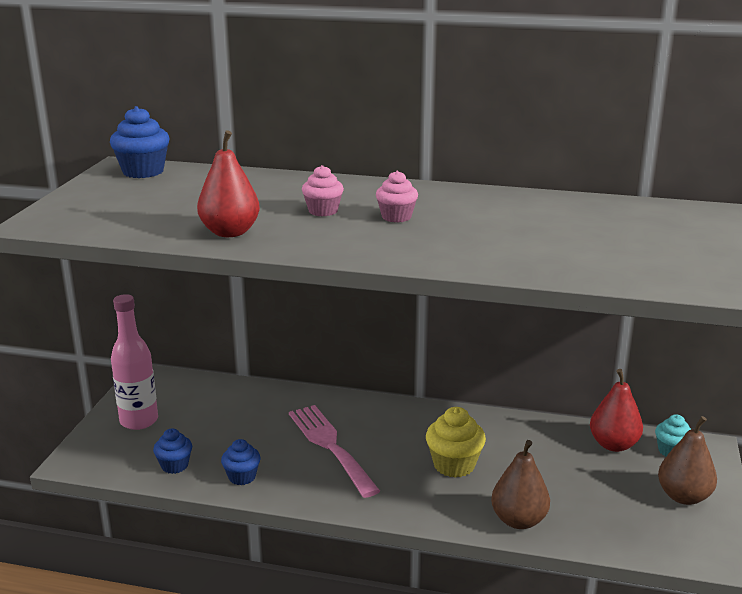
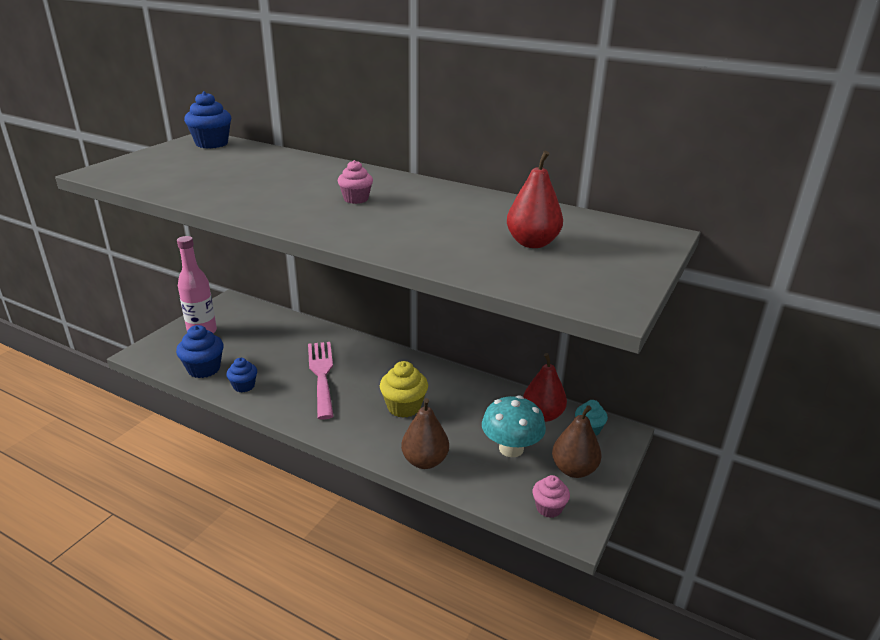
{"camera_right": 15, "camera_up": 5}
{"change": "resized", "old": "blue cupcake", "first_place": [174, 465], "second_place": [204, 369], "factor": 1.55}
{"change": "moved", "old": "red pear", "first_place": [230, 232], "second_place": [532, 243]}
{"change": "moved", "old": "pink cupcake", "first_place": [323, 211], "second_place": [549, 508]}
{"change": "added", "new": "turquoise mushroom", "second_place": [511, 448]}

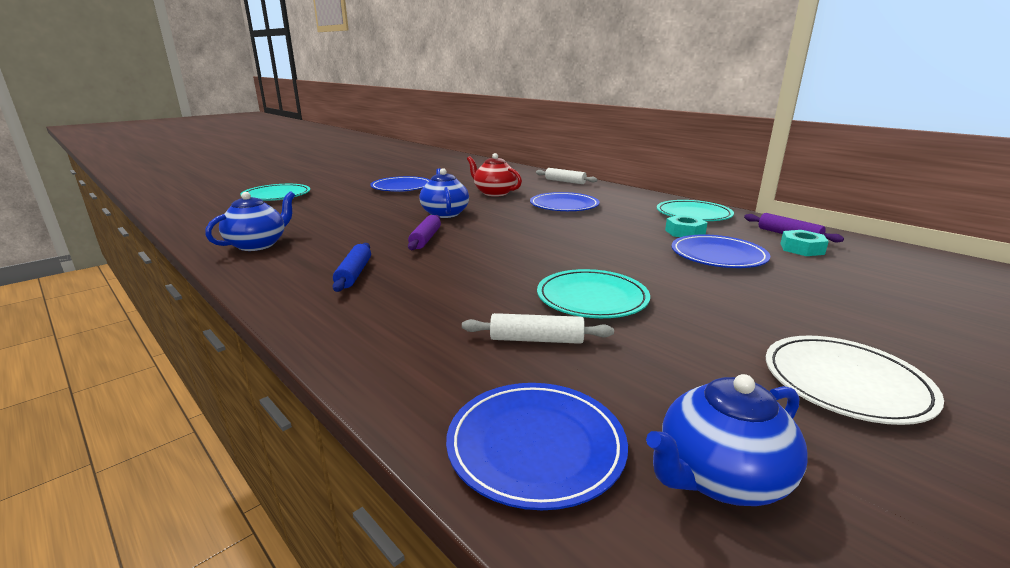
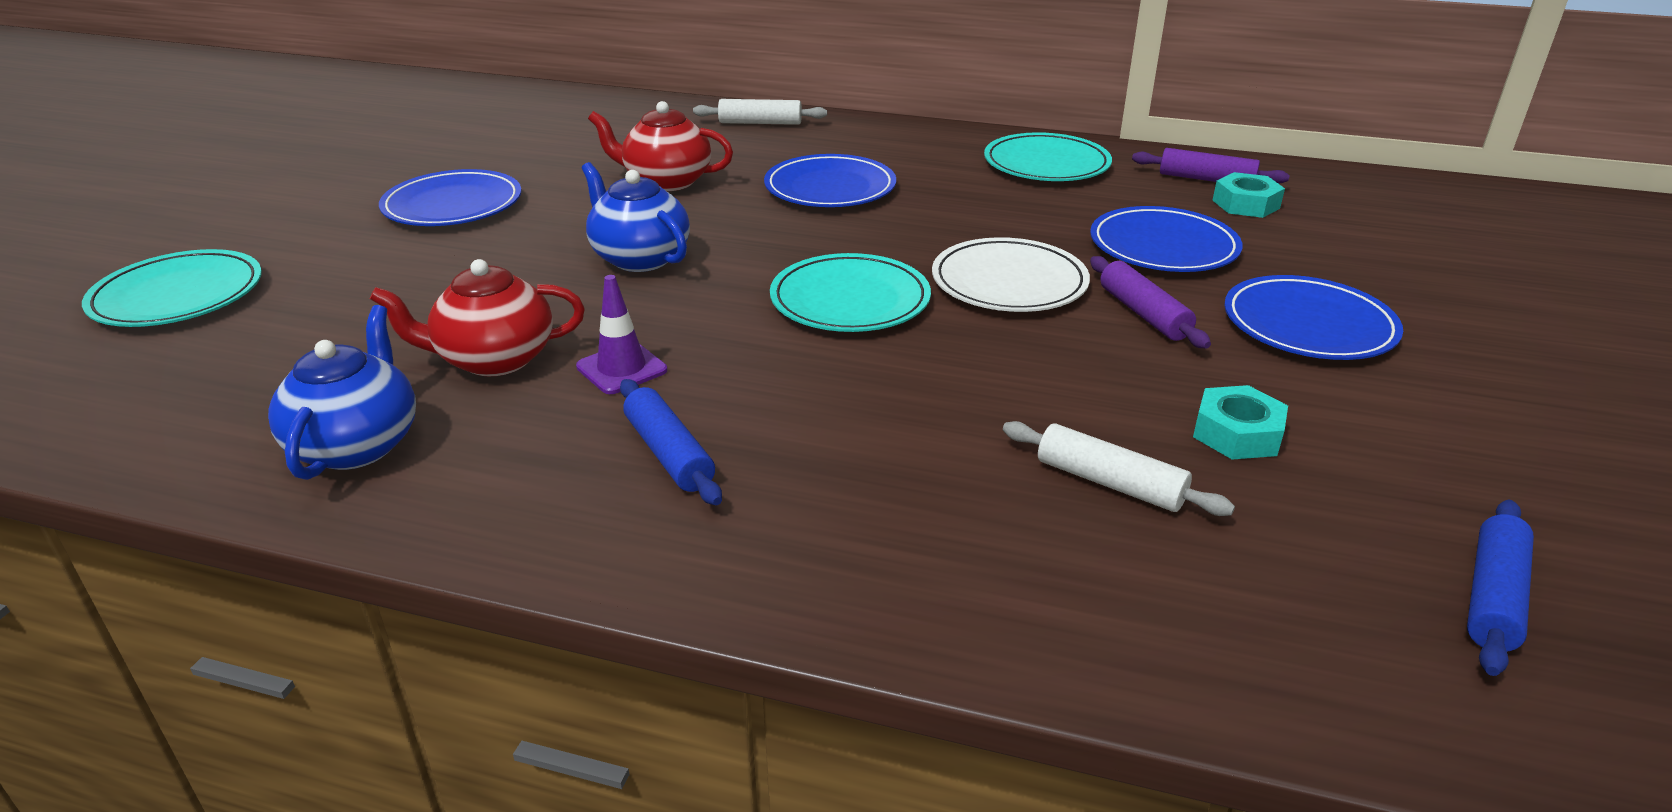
{"camera_right": -30, "camera_up": 10}
{"change": "moved", "old": "purple rolling pin", "first_place": [425, 239], "second_place": [1143, 314]}
{"change": "moved", "old": "blue plate", "first_place": [536, 446], "second_place": [1308, 325]}
{"change": "turned", "old": "white rolling pin", "first_place": [536, 339], "second_place": [1109, 483], "degrees": 60}
{"change": "moved", "old": "turquoise plate", "first_place": [592, 298], "second_place": [850, 300]}
{"change": "replaced", "old": "blue teapot", "new": "blue rolling pin", "first_place": [720, 477], "second_place": [1493, 597]}
{"change": "moved", "old": "turquoise nut", "first_place": [685, 232], "second_place": [1237, 433]}
{"change": "moved", "old": "white plate", "first_place": [845, 383], "second_place": [1009, 282]}
{"change": "added", "new": "red teapot", "second_place": [494, 359]}
{"change": "added", "new": "purple traffic cone", "second_place": [622, 368]}

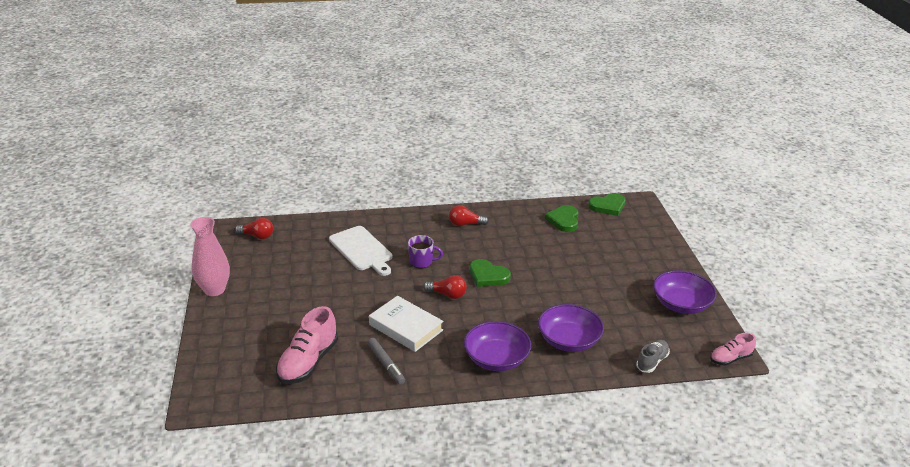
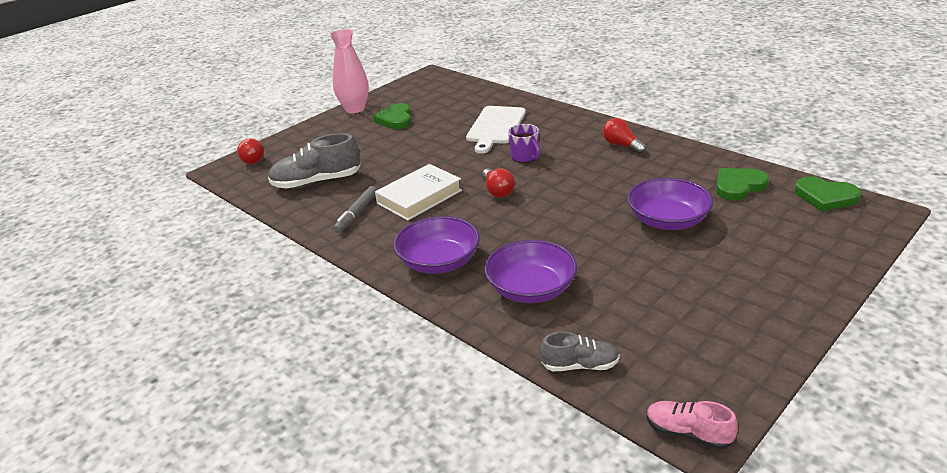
{"camera_right": 55, "camera_up": 0}
{"change": "moved", "old": "red light bulb", "first_place": [257, 236], "second_place": [252, 159]}
{"change": "recoloured", "old": "pink shoe", "new": "grey shoe", "first_place": [308, 362], "second_place": [317, 182]}
{"change": "turned", "old": "white book", "first_place": [406, 327], "second_place": [419, 197], "degrees": 45}
{"change": "moved", "old": "green heart", "first_place": [488, 276], "second_place": [395, 119]}
{"change": "moved", "old": "purple bowl", "first_place": [681, 304], "second_place": [667, 220]}

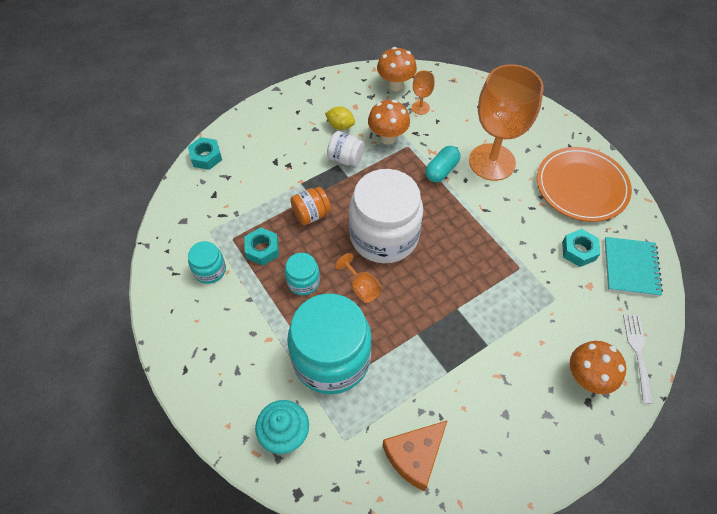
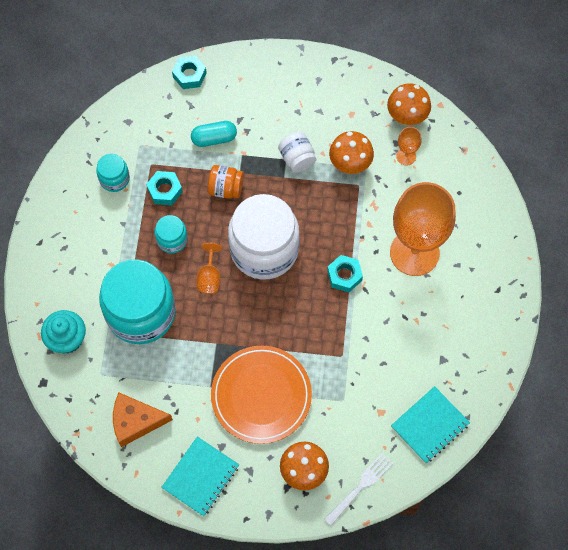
{"camera_right": 40, "camera_up": 10}
{"change": "removed", "old": "yellow lemon", "first_place": [340, 126]}
{"change": "moved", "old": "turquoise capsule", "first_place": [441, 170], "second_place": [214, 139]}
{"change": "moved", "old": "orange plate", "first_place": [581, 186], "second_place": [261, 395]}
{"change": "moved", "old": "turquoise nut", "first_place": [578, 251], "second_place": [344, 275]}
{"change": "added", "new": "turquoise notebook", "second_place": [200, 477]}

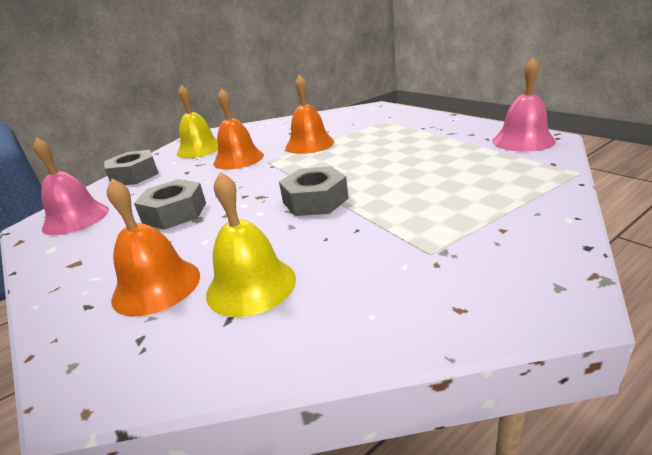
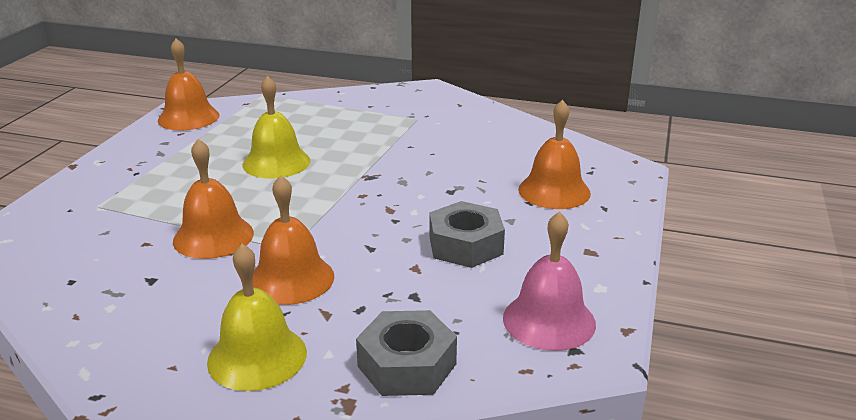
{"camera_right": -130, "camera_up": 0}
{"change": "moved", "old": "yellow bell", "first_place": [251, 285], "second_place": [276, 162]}
{"change": "removed", "old": "grey nut", "first_place": [315, 200]}
{"change": "recoloured", "old": "pink bell", "new": "orange bell", "first_place": [523, 141], "second_place": [188, 117]}

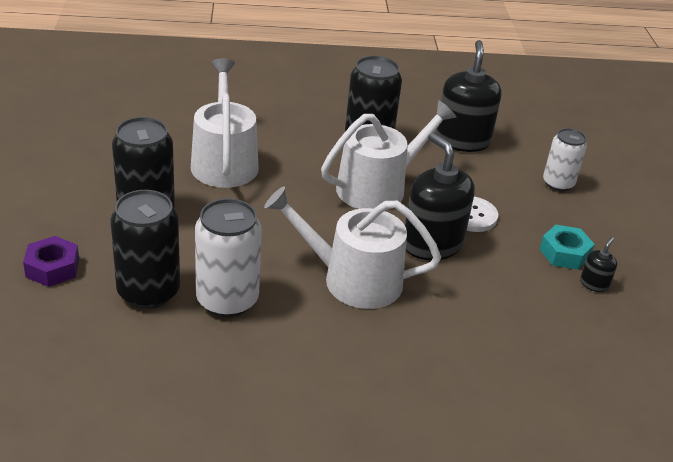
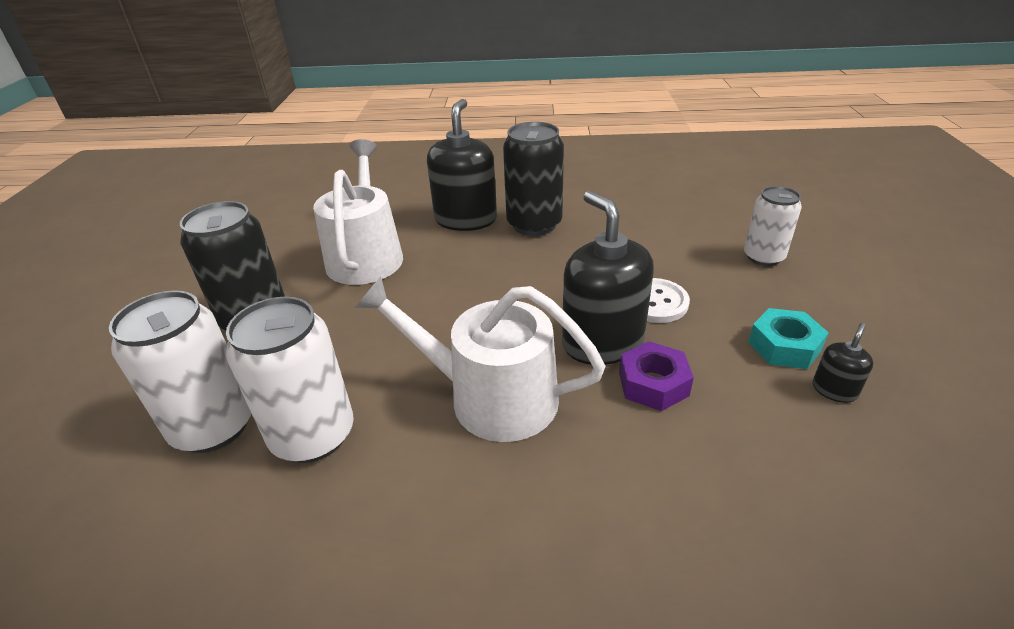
{"camera_right": 10, "camera_up": 0}
{"change": "moved", "old": "purple nut", "first_place": [52, 268], "second_place": [653, 384]}
{"change": "recoloured", "old": "black can", "new": "white can", "first_place": [148, 292], "second_place": [214, 426]}
{"change": "removed", "old": "white watering can", "first_place": [378, 187]}
{"change": "moved", "old": "black soap dispenser", "first_place": [462, 140], "second_place": [466, 219]}

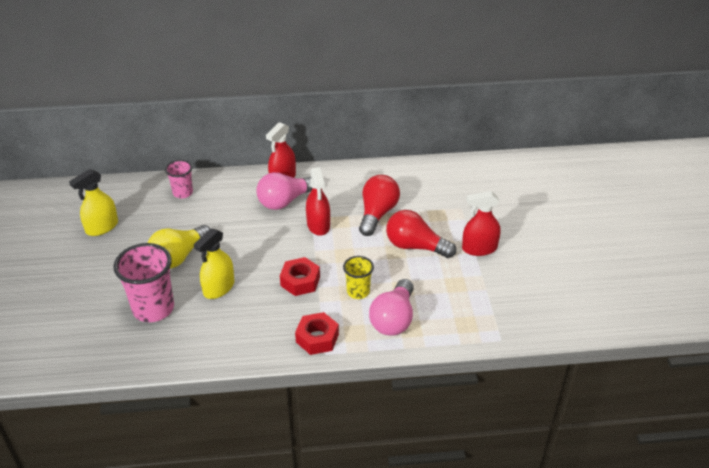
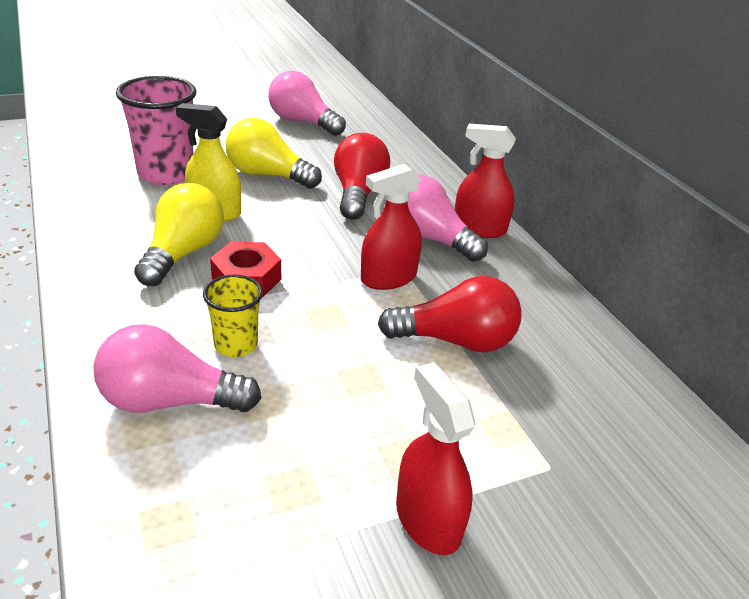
{"camera_right": 70, "camera_up": -5}
{"change": "replaced", "old": "yellow spray bottle", "new": "pink light bulb", "first_place": [102, 227], "second_place": [302, 122]}
{"change": "removed", "old": "pink cup", "first_place": [183, 193]}
{"change": "removed", "old": "red nut", "first_place": [317, 338]}
{"change": "moved", "old": "red light bulb", "first_place": [415, 246], "second_place": [358, 193]}
{"change": "added", "new": "yellow light bulb", "second_place": [183, 253]}

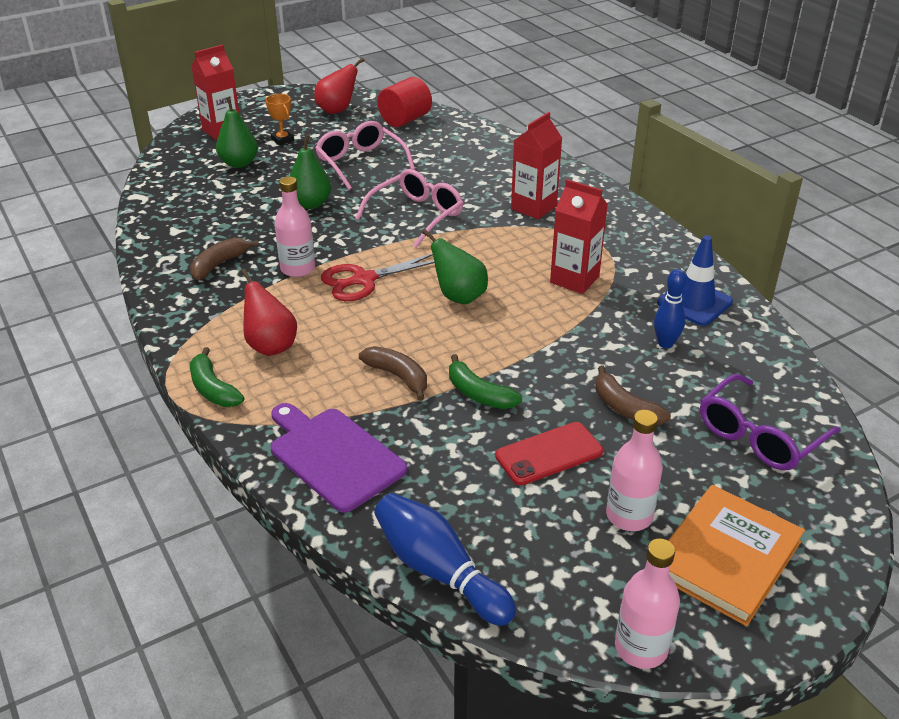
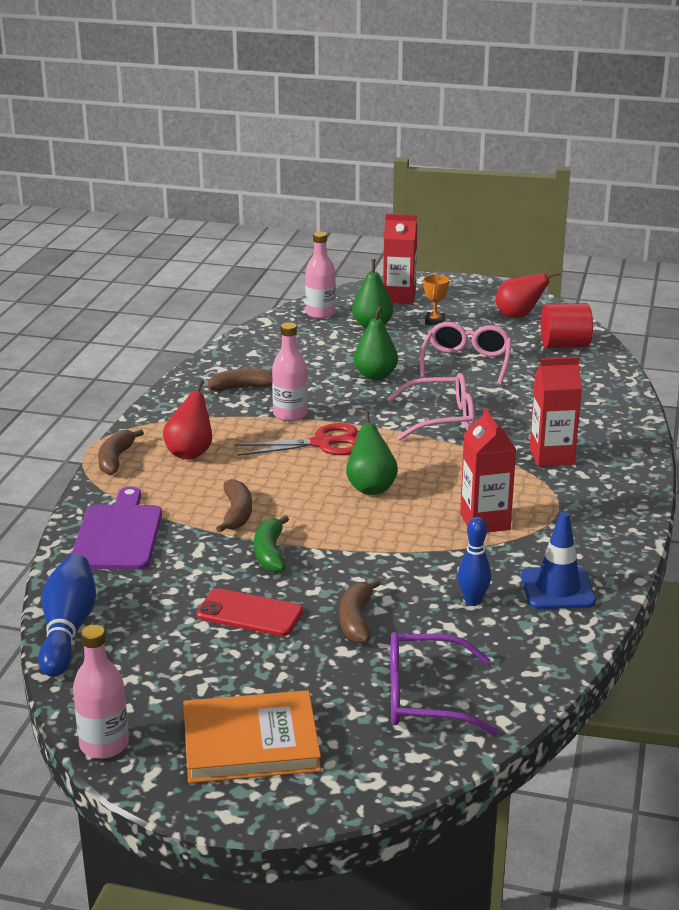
{"camera_right": 45, "camera_up": -10}
{"change": "recoloured", "old": "green banana", "new": "brown banana", "first_place": [213, 389], "second_place": [115, 459]}
{"change": "turned", "old": "red scissors", "first_place": [364, 280], "second_place": [322, 443], "degrees": 150}
{"change": "moved", "old": "pink bottle", "first_place": [629, 516], "second_place": [320, 314]}

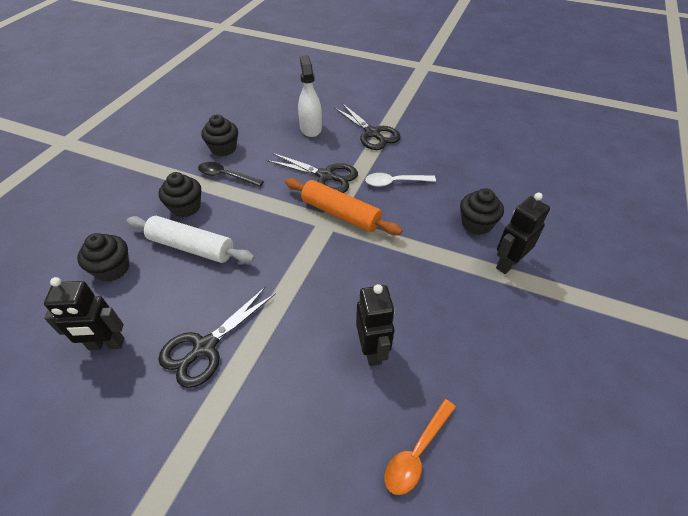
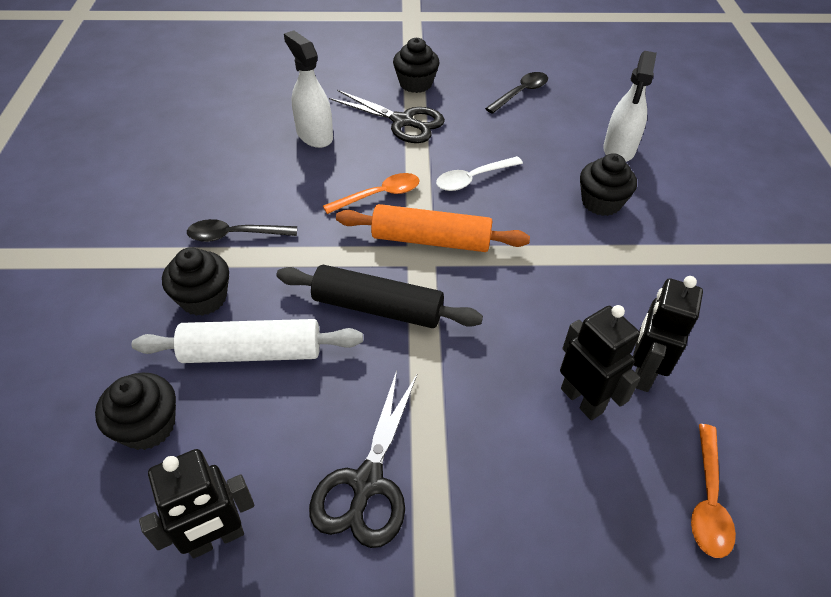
{"camera_right": -25, "camera_up": 0}
{"change": "moved", "old": "black cupcake", "first_place": [223, 148], "second_place": [415, 84]}
{"change": "replaced", "old": "black scissors", "new": "orange spoon", "first_place": [326, 176], "second_place": [379, 195]}
{"change": "moved", "old": "black robot", "first_place": [507, 263], "second_place": [642, 372]}
{"change": "added", "new": "black rolling pin", "second_place": [378, 308]}
{"change": "added", "new": "black spoon", "second_place": [520, 93]}
{"change": "added", "new": "white spray bottle", "second_place": [619, 150]}

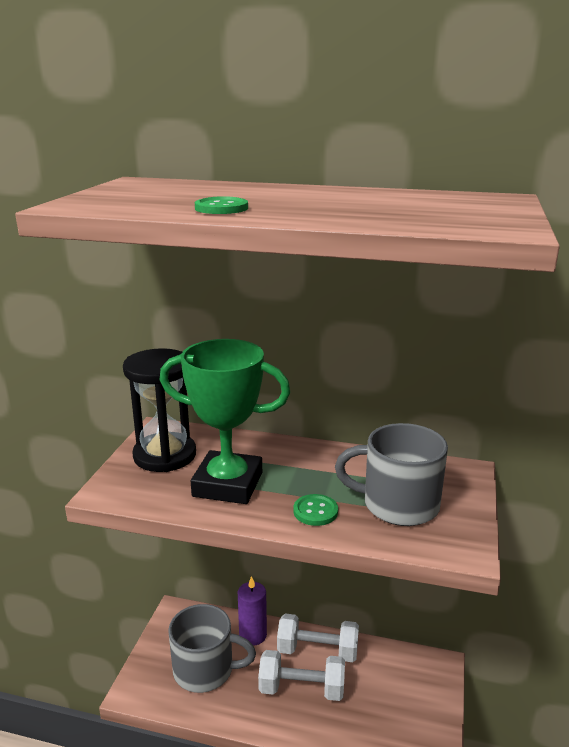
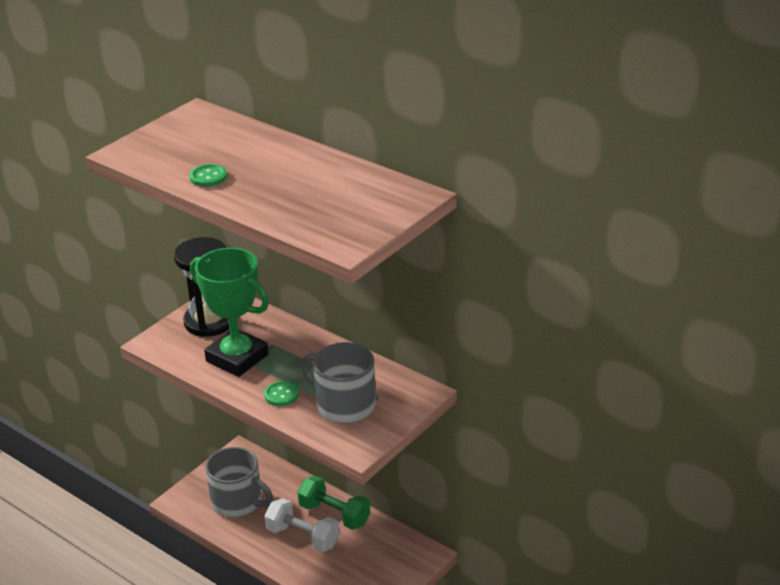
{"camera_right": 25, "camera_up": 10}
{"change": "removed", "old": "purple candle", "first_place": [253, 635]}
{"change": "recoloured", "old": "white dumbbell", "new": "green dumbbell", "first_place": [317, 651], "second_place": [334, 514]}

